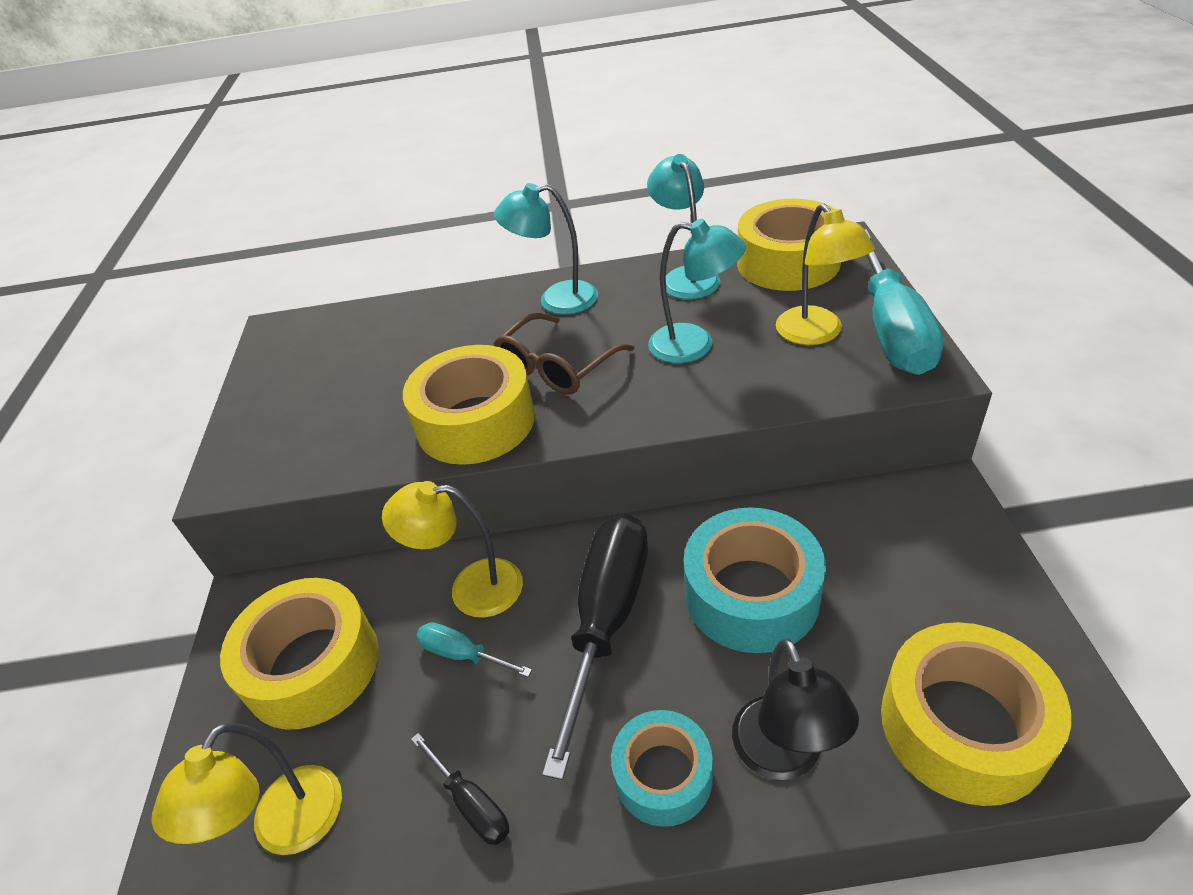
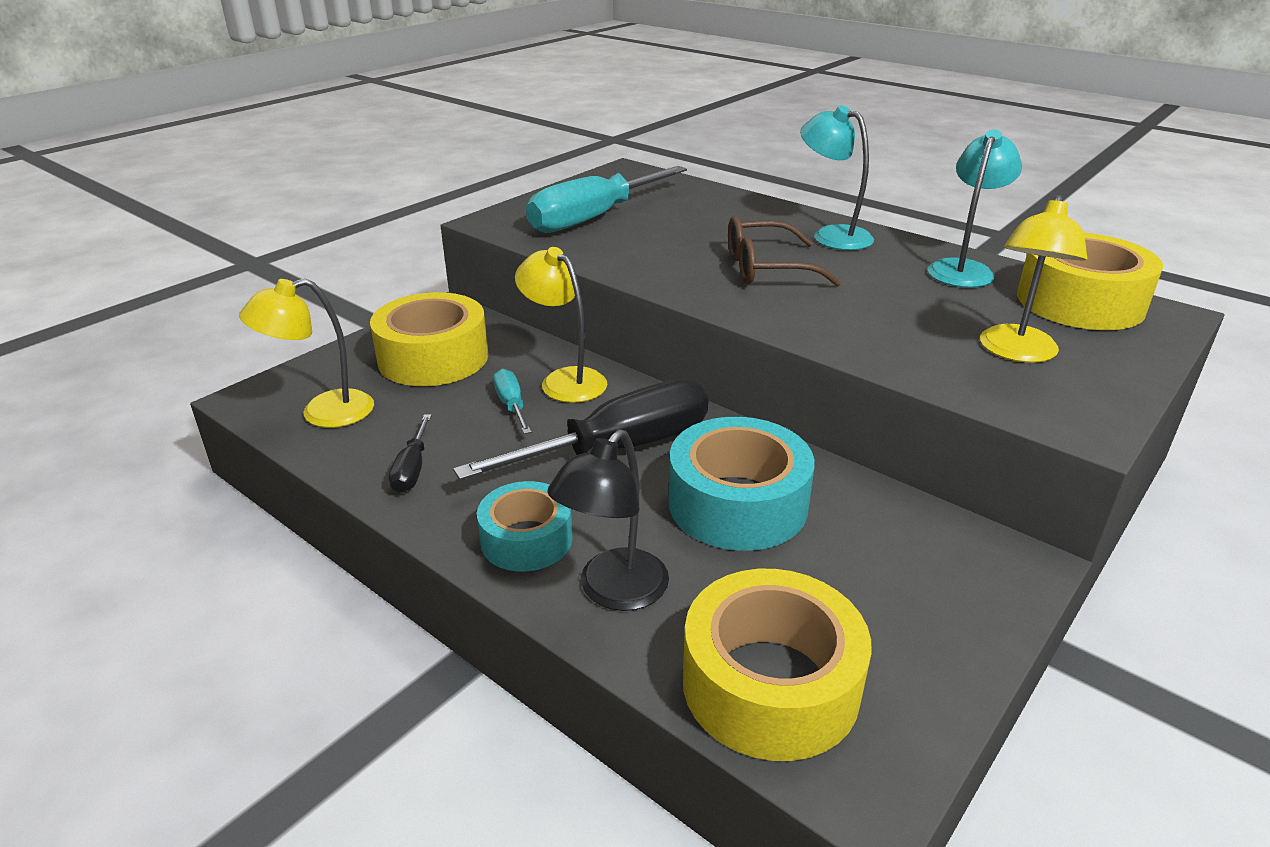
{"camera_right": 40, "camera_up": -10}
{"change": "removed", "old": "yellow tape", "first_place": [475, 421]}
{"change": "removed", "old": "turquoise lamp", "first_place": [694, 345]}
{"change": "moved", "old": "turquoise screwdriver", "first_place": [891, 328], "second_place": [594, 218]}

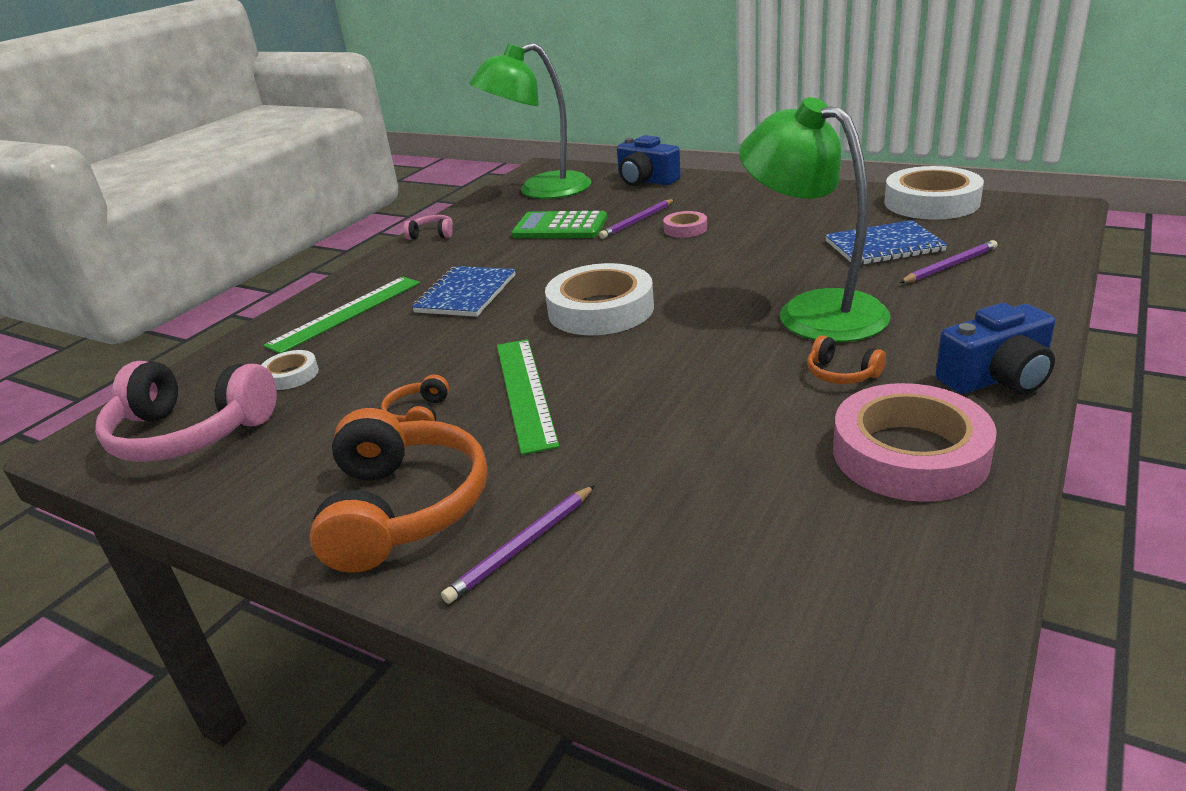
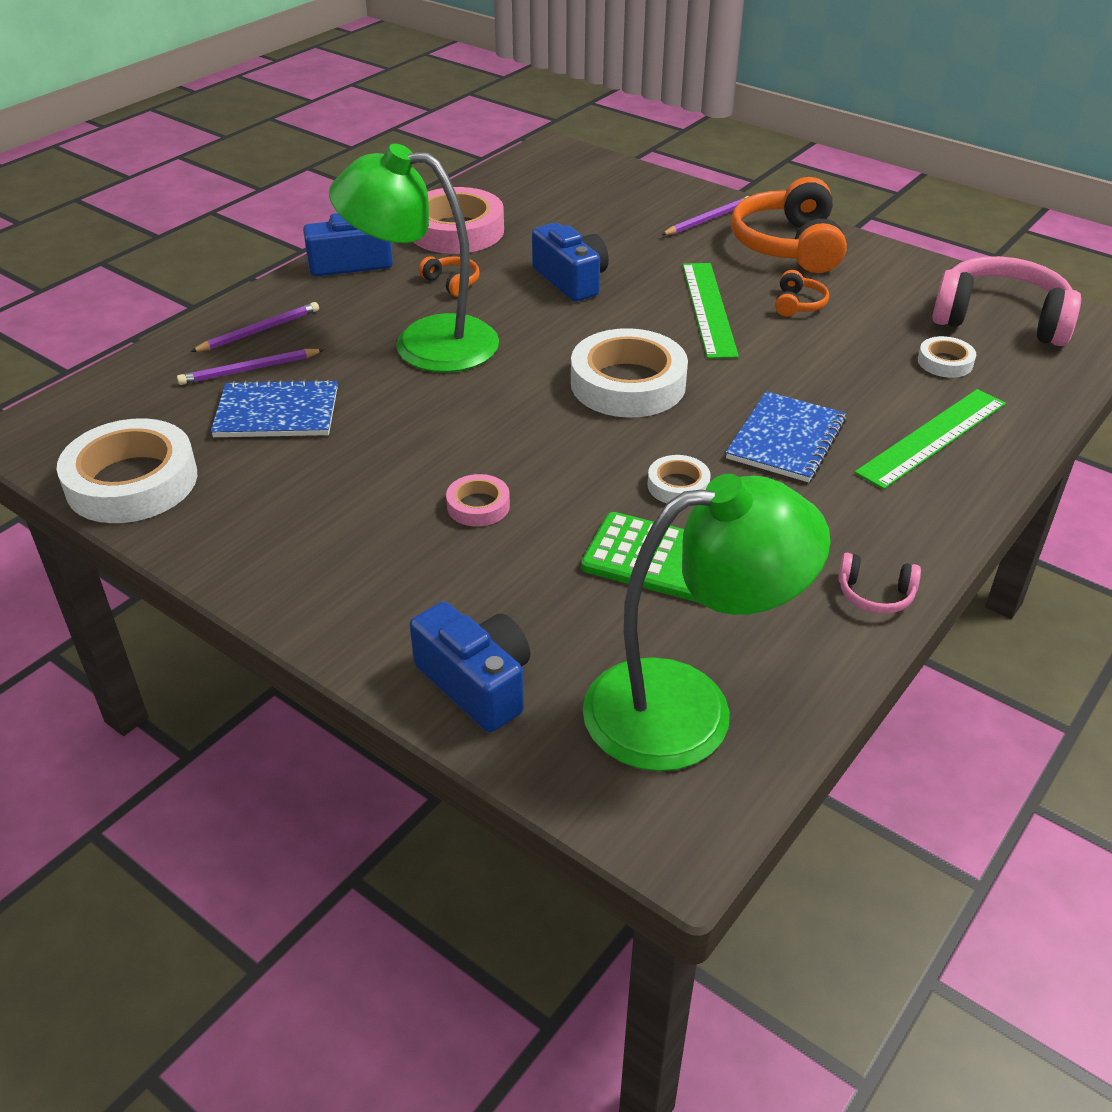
{"camera_right": -175, "camera_up": 10}
{"change": "moved", "old": "purple pencil", "first_place": [637, 221], "second_place": [259, 331]}
{"change": "turned", "old": "green lamp", "first_place": [813, 311], "second_place": [425, 342], "degrees": 135}
{"change": "added", "new": "blue camera", "second_place": [571, 280]}
{"change": "added", "new": "white tape", "second_place": [678, 485]}

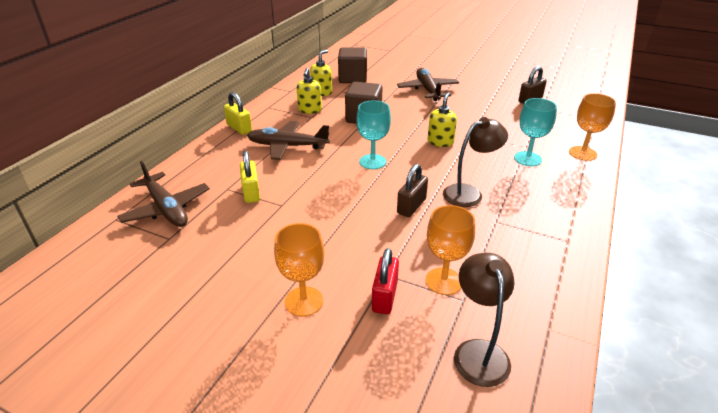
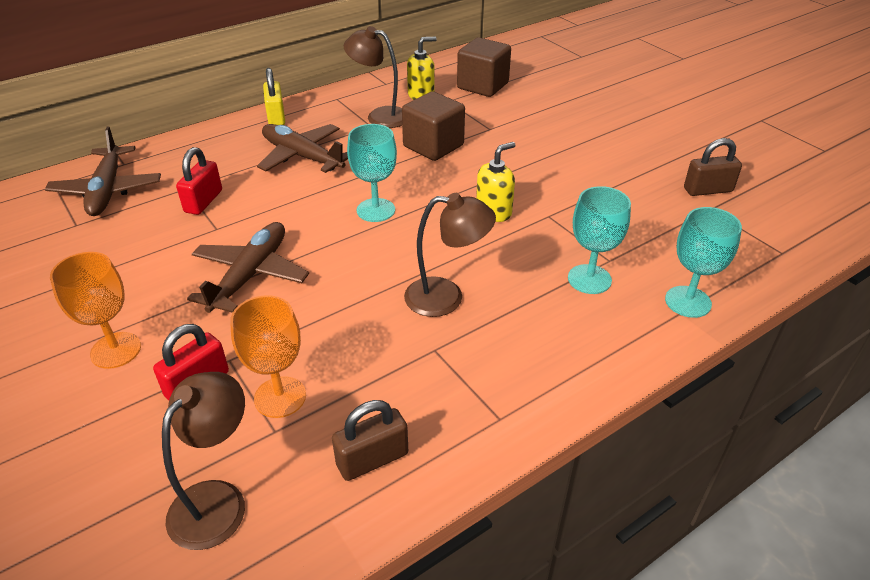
{"camera_right": 30, "camera_up": 5}
{"change": "recoloured", "old": "yellow padlock", "new": "red padlock", "first_place": [251, 192], "second_place": [203, 201]}
{"change": "replaced", "old": "yellow soap dispenser", "new": "brown lamp", "first_place": [310, 110], "second_place": [380, 116]}
{"change": "moved", "old": "brown plane", "first_place": [428, 90], "second_place": [250, 275]}
{"change": "moved", "old": "brown padlock", "first_place": [411, 206], "second_place": [372, 459]}
{"change": "recoloured", "old": "orange goblet", "new": "turquoise goblet", "first_place": [582, 153], "second_place": [688, 302]}

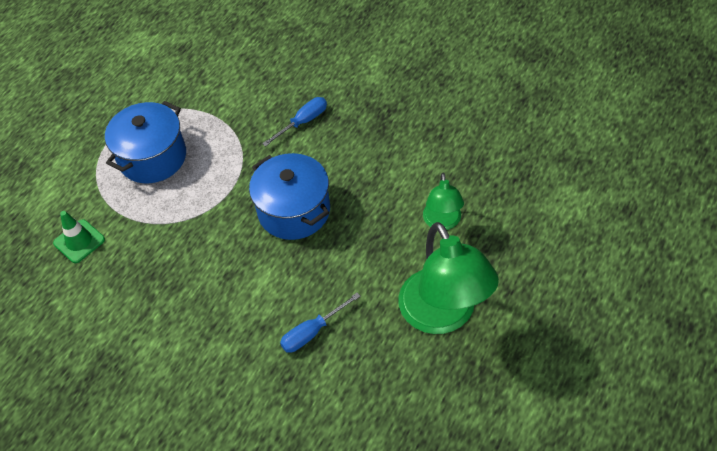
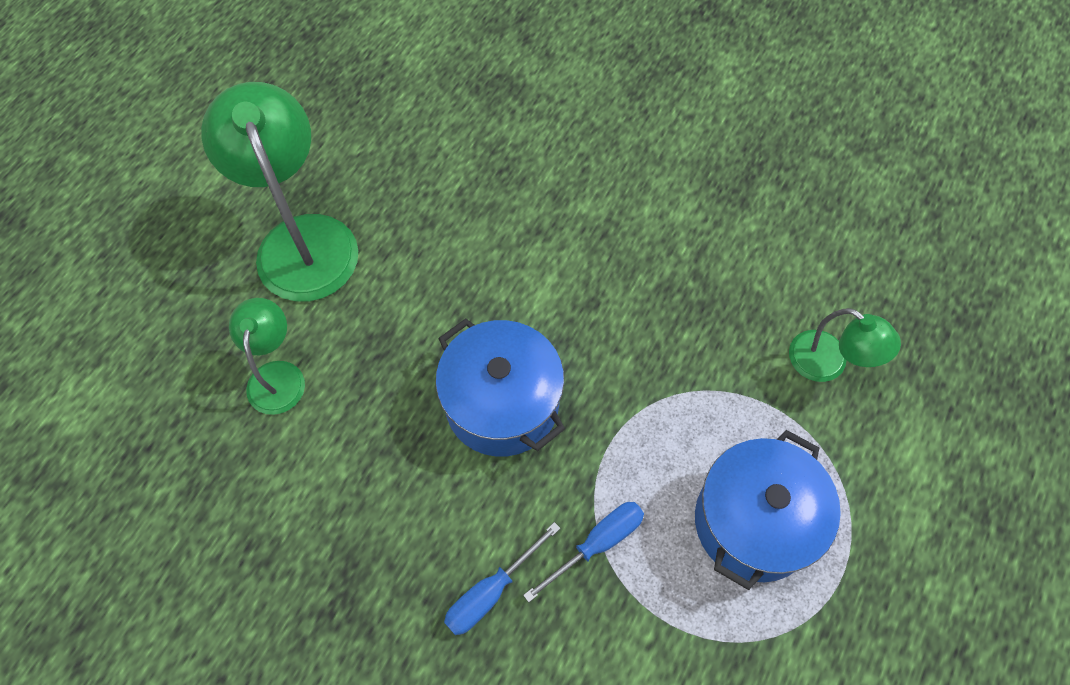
{"camera_right": 175, "camera_up": 10}
{"change": "replaced", "old": "green traffic cone", "new": "green lamp", "first_place": [79, 241], "second_place": [828, 364]}
{"change": "moved", "old": "blue screwdriver", "first_place": [312, 332], "second_place": [597, 544]}

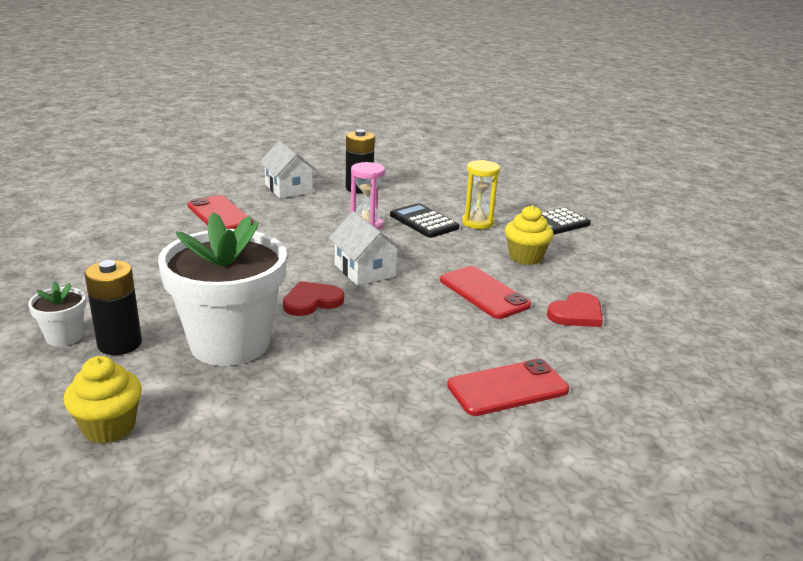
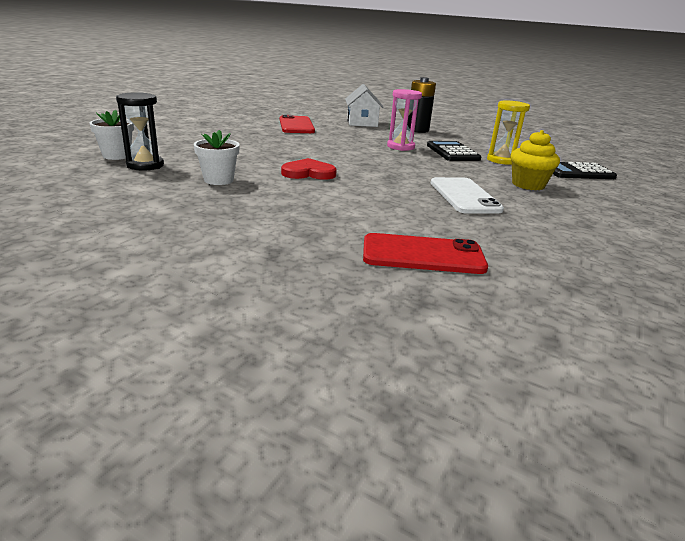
{"camera_right": 25, "camera_up": 0}
{"change": "removed", "old": "yellow cupcake", "first_place": [109, 427]}
{"change": "replaced", "old": "black battery", "new": "black hourglass", "first_place": [120, 344], "second_place": [145, 165]}
{"change": "resized", "old": "white flower pot", "first_place": [230, 343], "second_place": [218, 180], "factor": 0.44}
{"change": "removed", "old": "white house", "first_place": [364, 270]}
{"change": "recoloured", "old": "red phone", "new": "white phone", "first_place": [484, 293], "second_place": [464, 196]}
{"change": "removed", "old": "red heart", "first_place": [576, 314]}

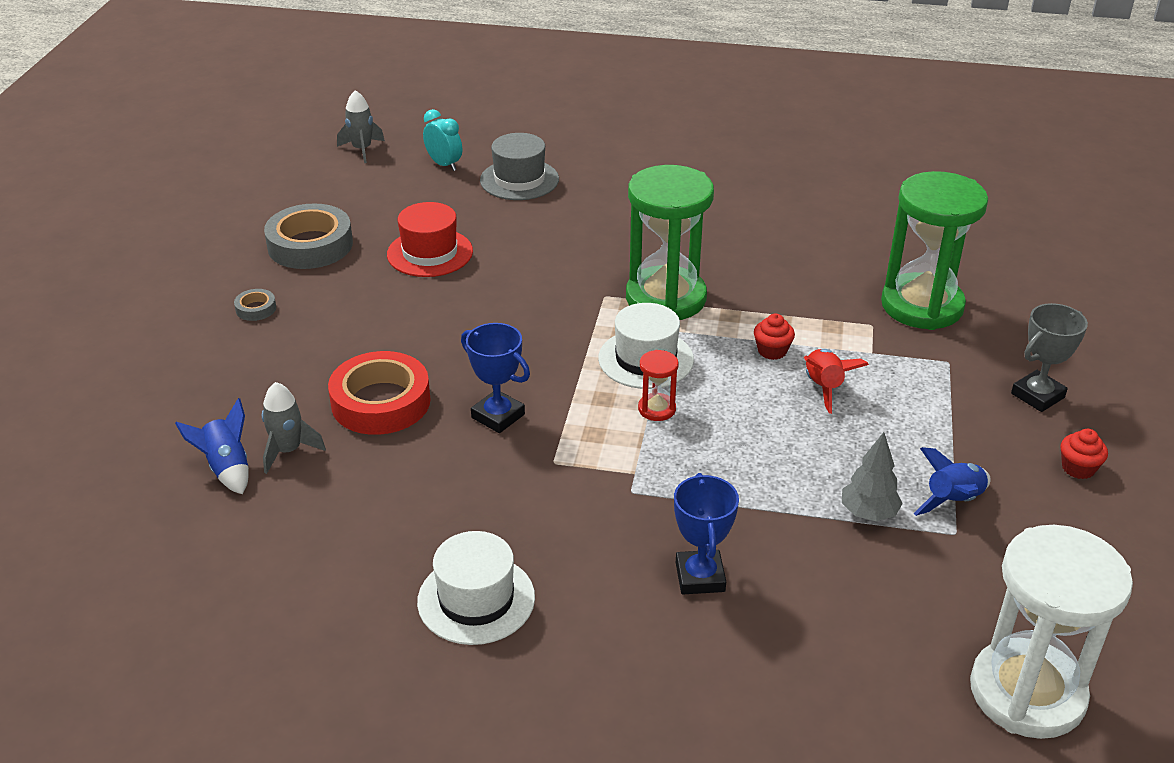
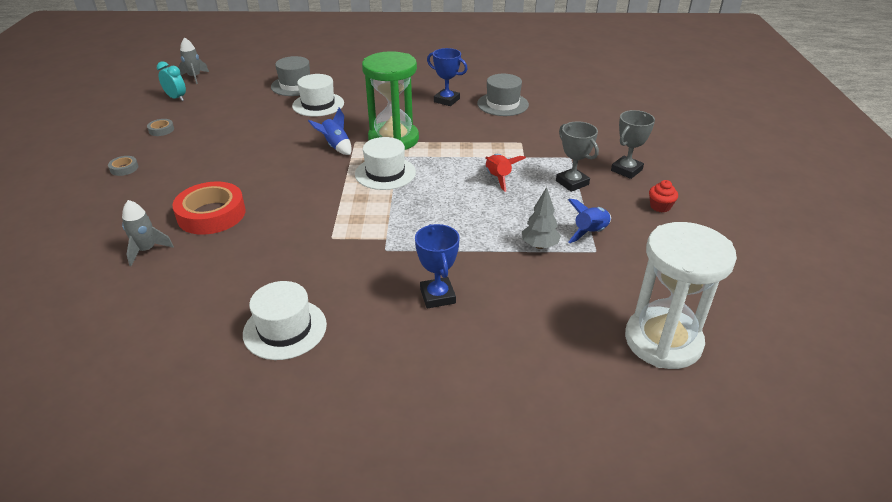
{"camera_right": -10, "camera_up": 0}
{"change": "moved", "old": "blue rocket", "first_place": [227, 468], "second_place": [335, 146]}
{"change": "resized", "old": "grey tape", "first_place": [310, 245], "second_place": [161, 130], "factor": 0.44}
{"change": "removed", "old": "red hat", "first_place": [430, 253]}
{"change": "moved", "old": "turquoise clock", "first_place": [444, 164], "second_place": [176, 98]}
{"change": "moved", "old": "blue trophy", "first_place": [498, 416], "second_place": [446, 100]}
{"change": "removed", "old": "red hourglass", "first_place": [657, 409]}
{"change": "removed", "old": "red cupcake", "first_place": [772, 351]}
{"change": "removed", "old": "green hourglass", "first_place": [922, 306]}
{"change": "added", "new": "white hat", "second_place": [318, 104]}
{"change": "added", "new": "grey hat", "second_place": [502, 104]}
{"change": "added", "new": "grey trophy", "second_place": [572, 183]}

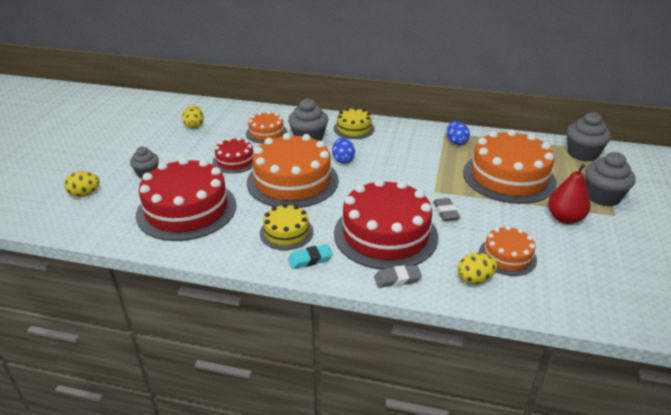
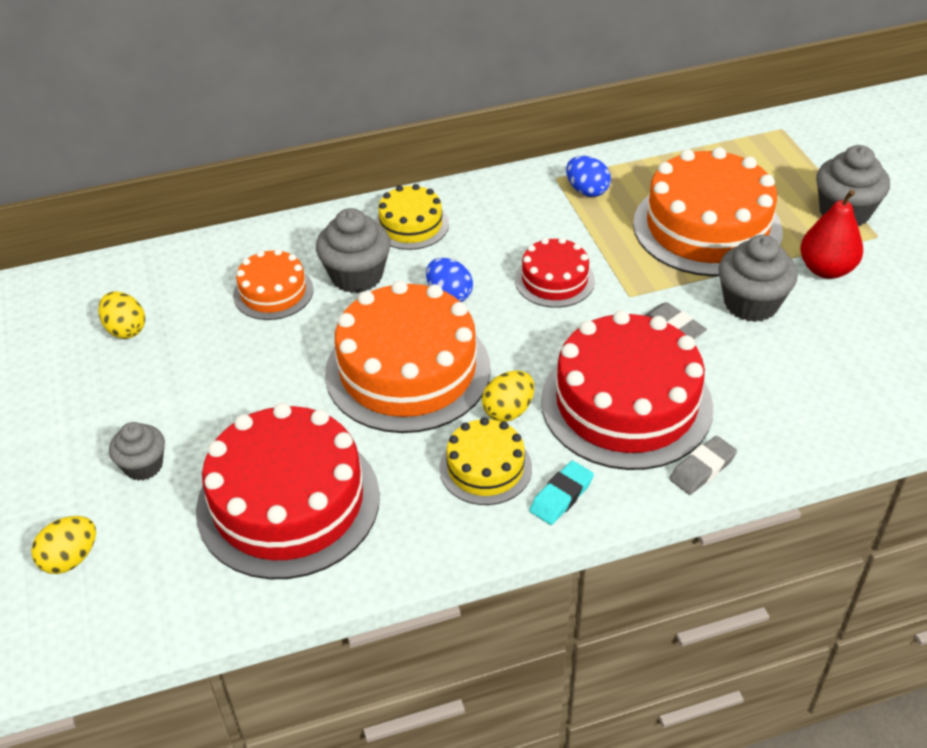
{"camera_right": -30, "camera_up": 10}
{"change": "moved", "old": "red cake", "first_place": [235, 161], "second_place": [554, 280]}
{"change": "moved", "old": "yellow egg", "first_place": [474, 279], "second_place": [508, 410]}
{"change": "removed", "old": "orange cake", "first_place": [507, 256]}
{"change": "moved", "old": "grey cupcake", "first_place": [582, 154], "second_place": [751, 303]}

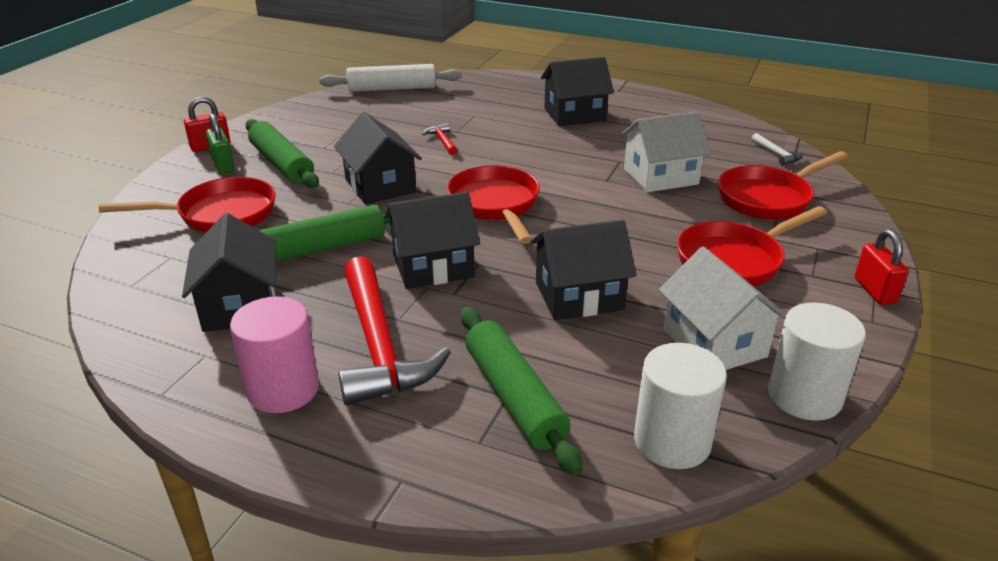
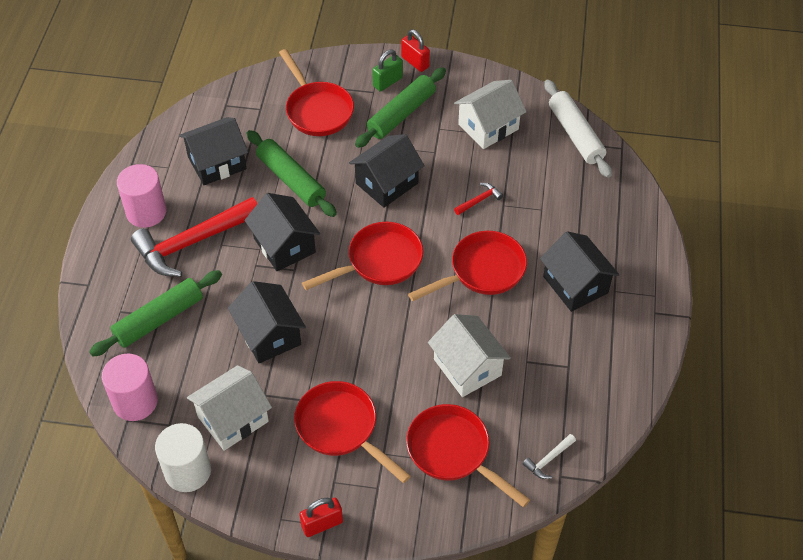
{"camera_right": 75, "camera_up": 20}
{"change": "recoloured", "old": "white cylinder", "new": "pink cylinder", "first_place": [672, 441], "second_place": [135, 402]}
{"change": "added", "new": "red pan", "second_place": [482, 271]}
{"change": "added", "new": "white house", "second_place": [488, 127]}

